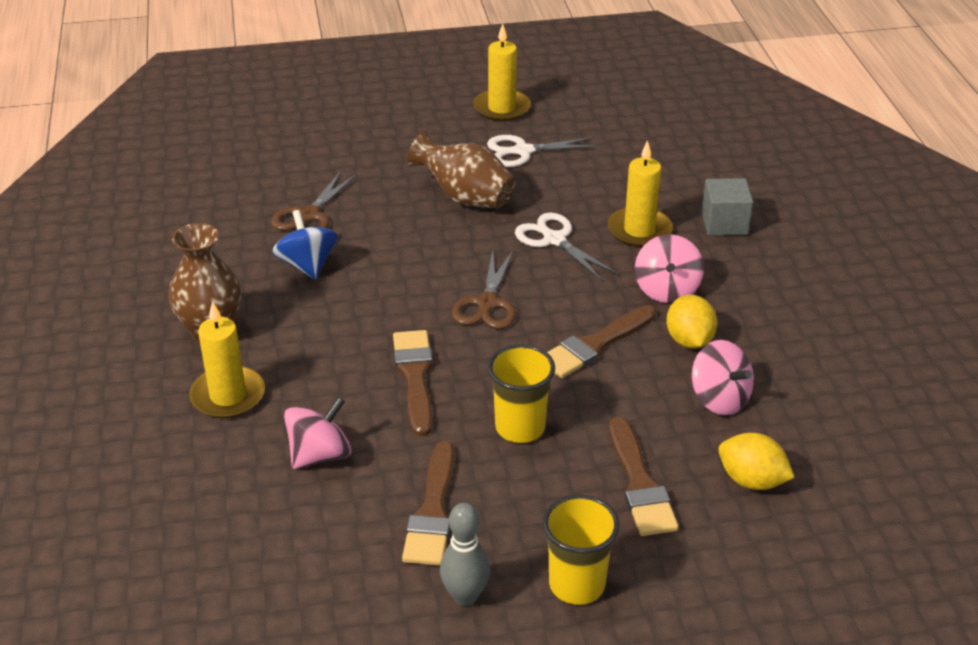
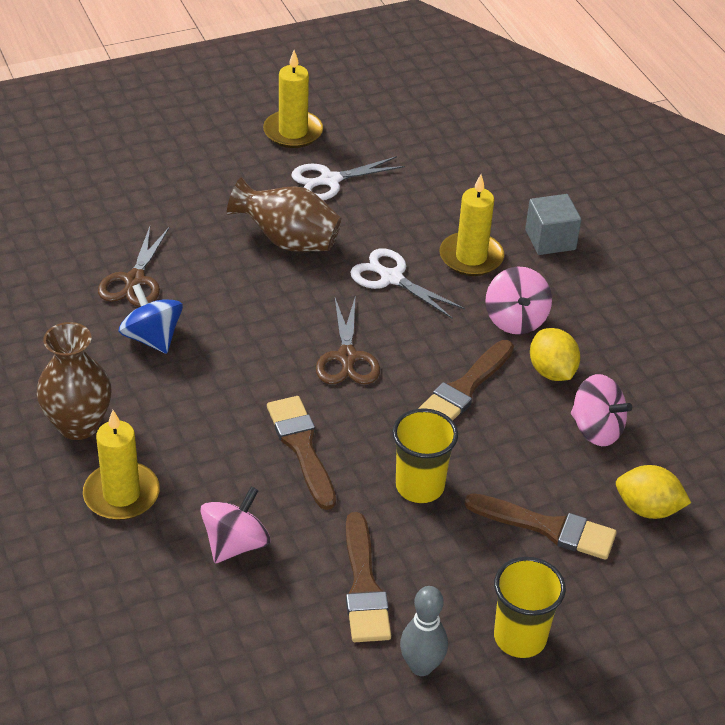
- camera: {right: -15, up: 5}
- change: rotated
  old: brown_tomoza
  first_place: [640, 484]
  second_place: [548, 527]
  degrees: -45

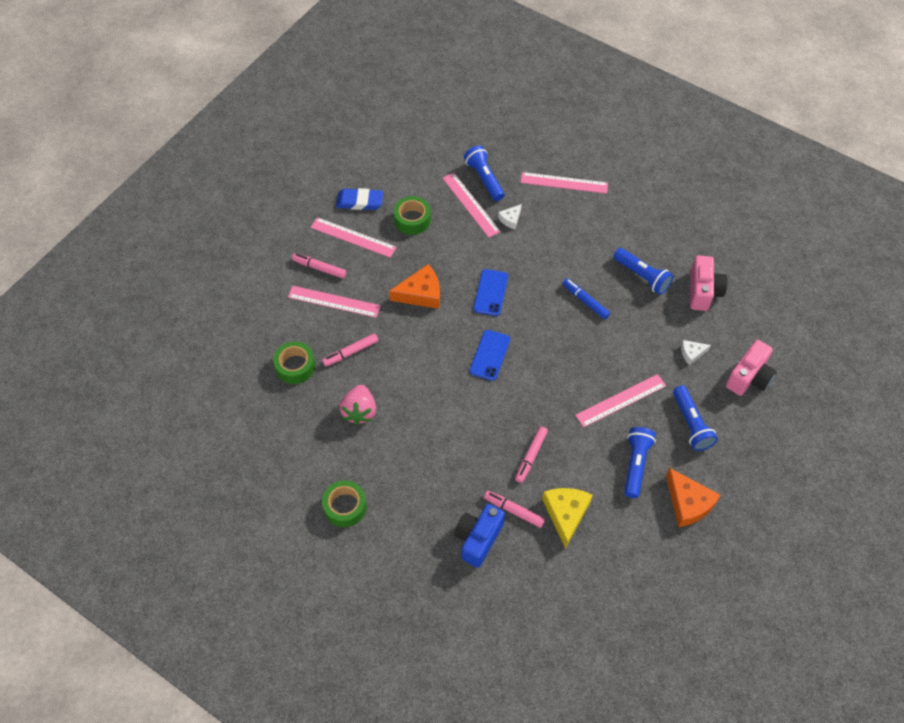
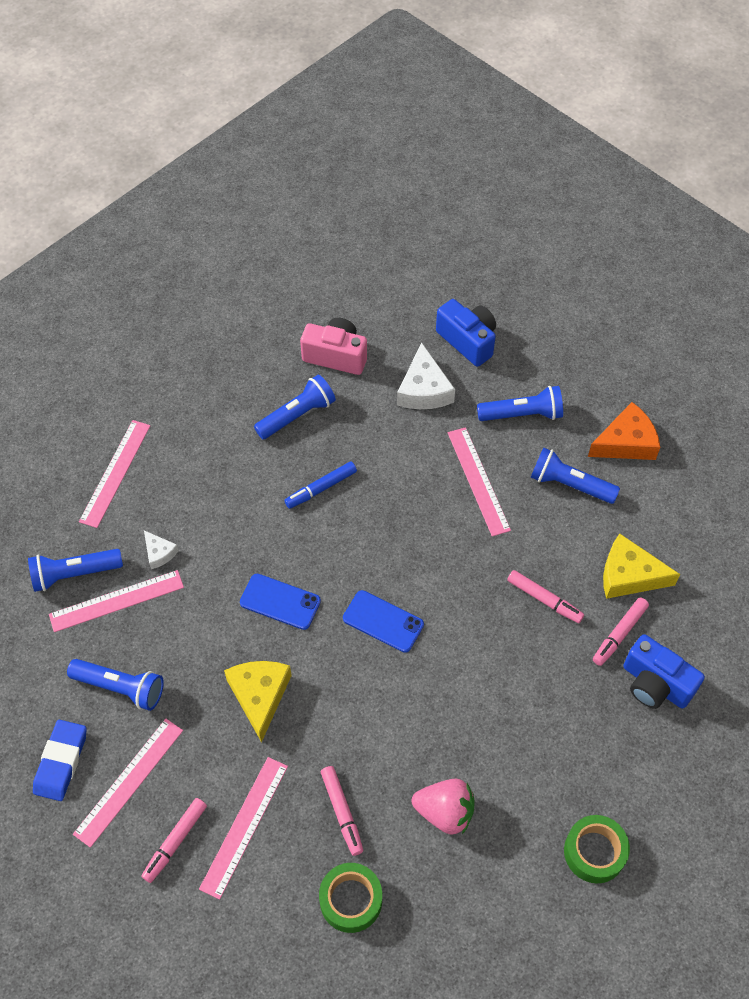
- camera: {right: -80, up: 0}
- change: swapped
  old: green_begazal
  new: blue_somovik
  first_place: [412, 219]
  second_place: [120, 687]
- change: repainted
  old: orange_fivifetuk
  new: yellow_fivifetuk
  first_place: [421, 293]
  second_place: [259, 696]
- change: repainted
  old: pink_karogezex
  new: blue_karogezex
  first_place: [749, 377]
  second_place: [468, 341]
- change: scaled
  old: white_fivifetuk
  first_place: [692, 353]
  second_place: [424, 389]
  factor: 1.86

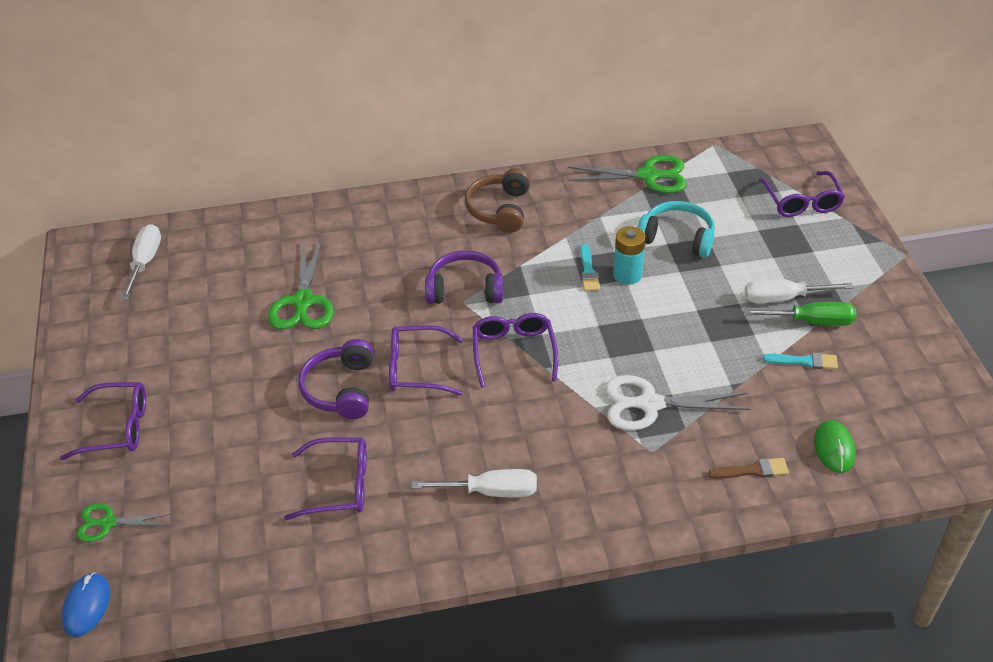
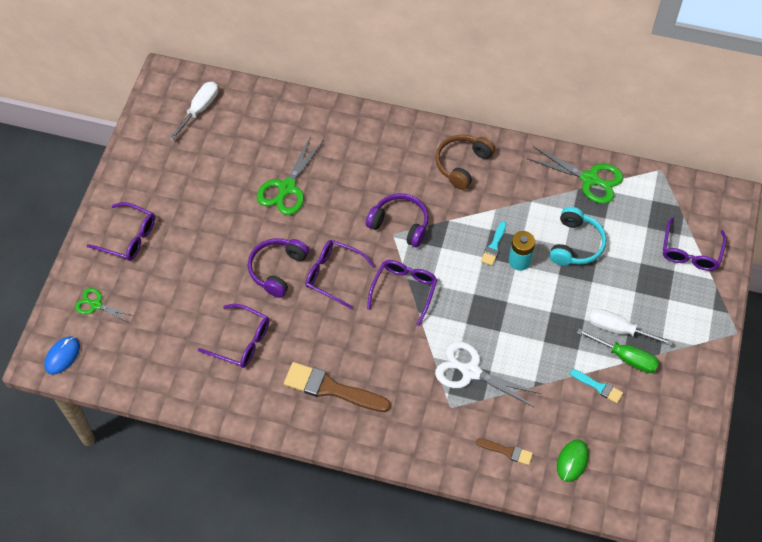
- camera: {right: 25, up: 15}
- change: swapped
  old: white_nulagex
  new: brown_tomoza
  first_place: [490, 491]
  second_place: [331, 388]
- change: rotated
  old: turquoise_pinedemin
  first_place: [677, 238]
  second_place: [575, 244]
  degrees: 60

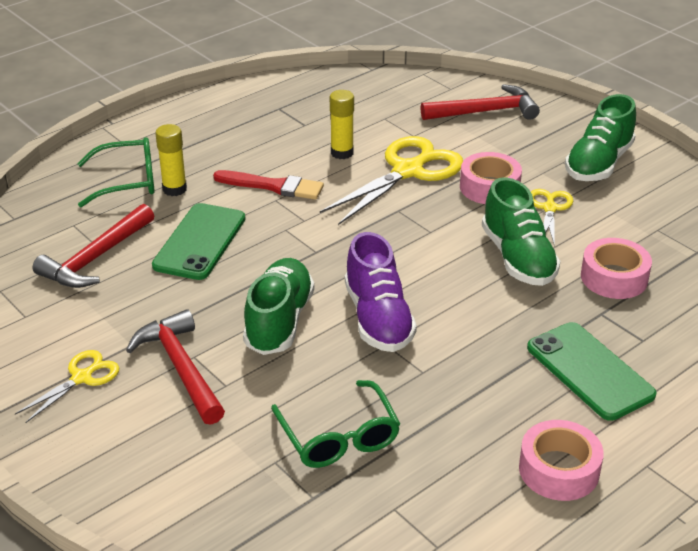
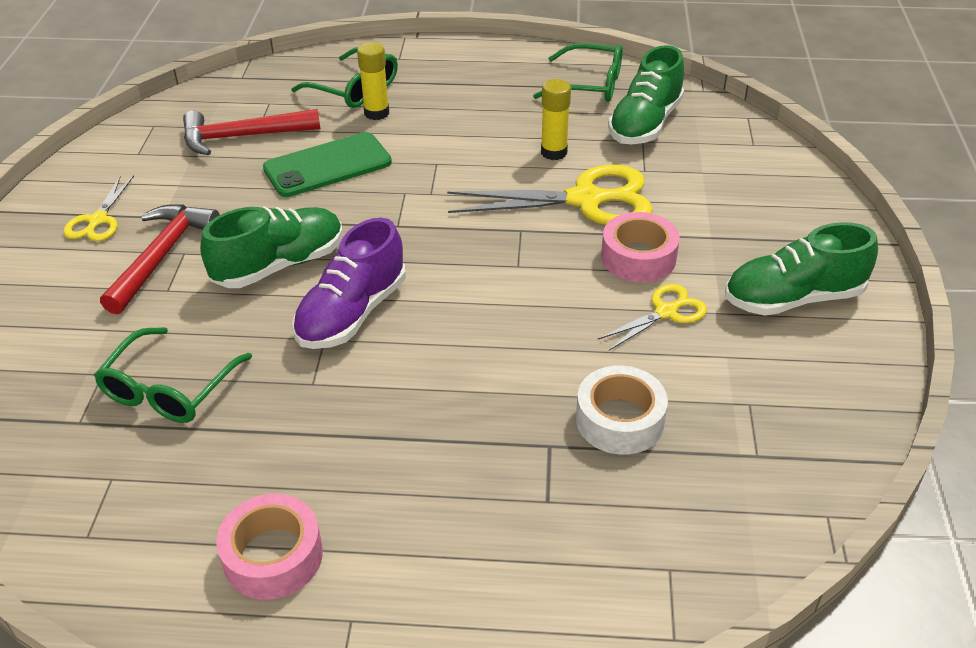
- camera: {right: 45, up: 5}
- change: gone
  old: red_tomoza
  first_place: [273, 186]
- change: gone
  old: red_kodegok
  first_place: [485, 112]
- change: gone
  old: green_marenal
  first_place: [589, 371]
- change: new
  new: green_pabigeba
  second_place: [589, 85]
- change: shifted
  old: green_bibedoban
  first_place: [518, 258]
  second_place: [645, 124]
- change: repainted
  old: pink_begazal
  new: white_begazal
  first_place: [614, 277]
  second_place: [619, 420]
- change: rotated
  old: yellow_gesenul
  first_place: [82, 377]
  second_place: [98, 220]
  degrees: 105

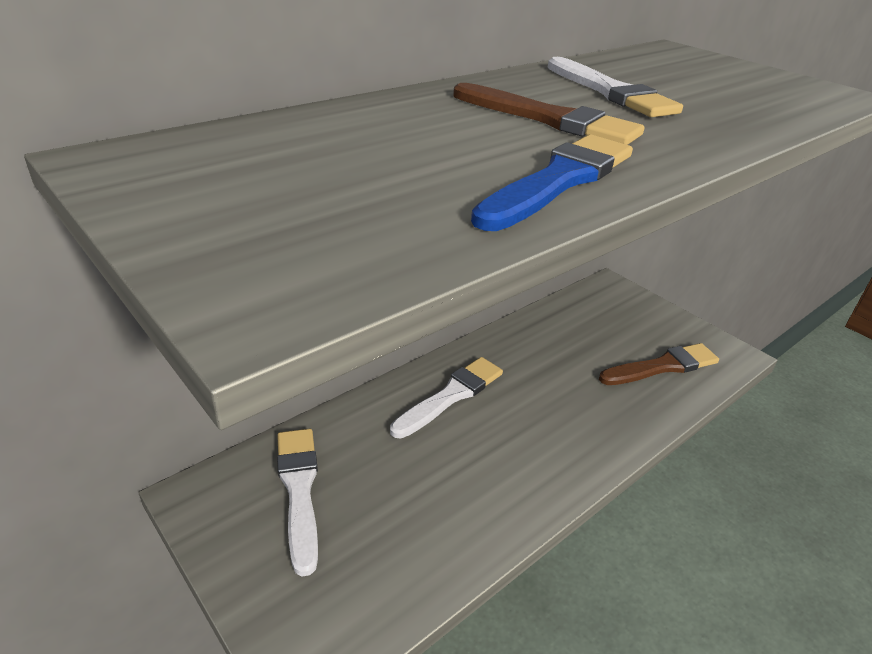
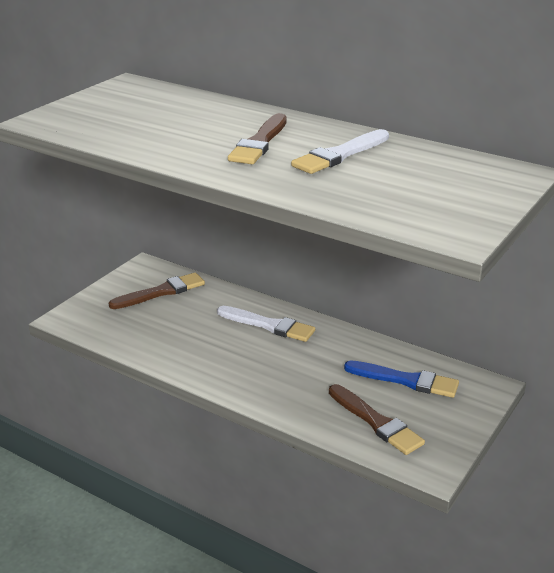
- camera: {right: 75, up: -5}
- change: shifted
  old: blue_tomoza
  first_place: [559, 181]
  second_place: [406, 380]
- change: repainted
  old: white_tomoza
  new: brown_tomoza
  first_place: [299, 490]
  second_place: [161, 292]

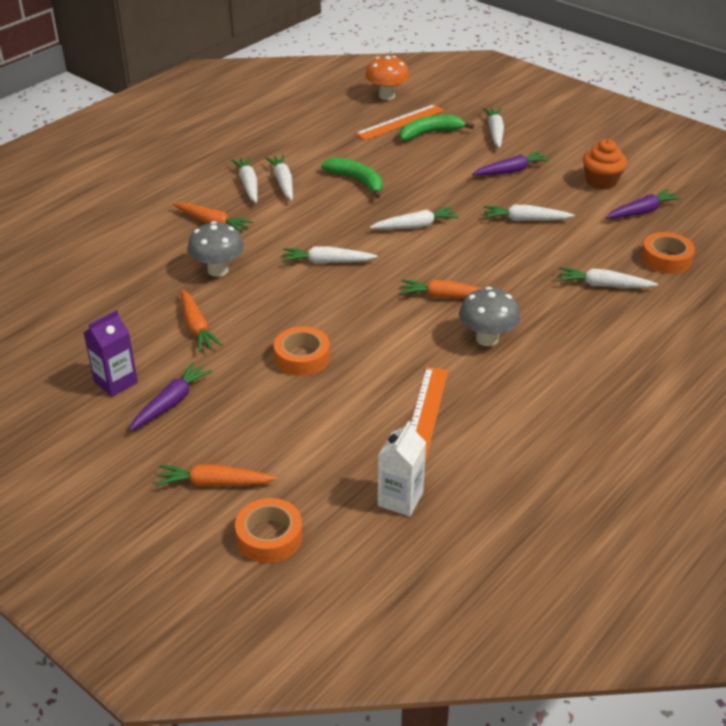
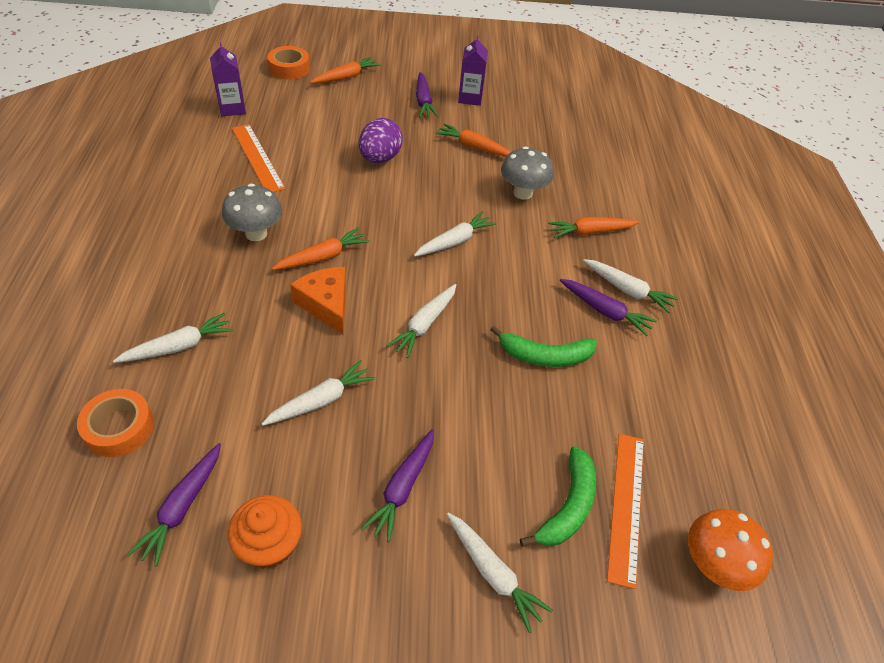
- camera: {right: 135, up: 10}
- change: new
  new: orange_fivifetuk
  second_place: [326, 304]
- change: swapped
  old: orange_begazal
  new: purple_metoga
  first_place: [302, 357]
  second_place: [380, 158]
- change: repainted
  old: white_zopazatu
  new: purple_zopazatu
  first_place: [283, 182]
  second_place: [605, 311]
- change: repainted
  old: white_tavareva
  new: purple_tavareva
  first_place: [400, 499]
  second_place: [232, 108]

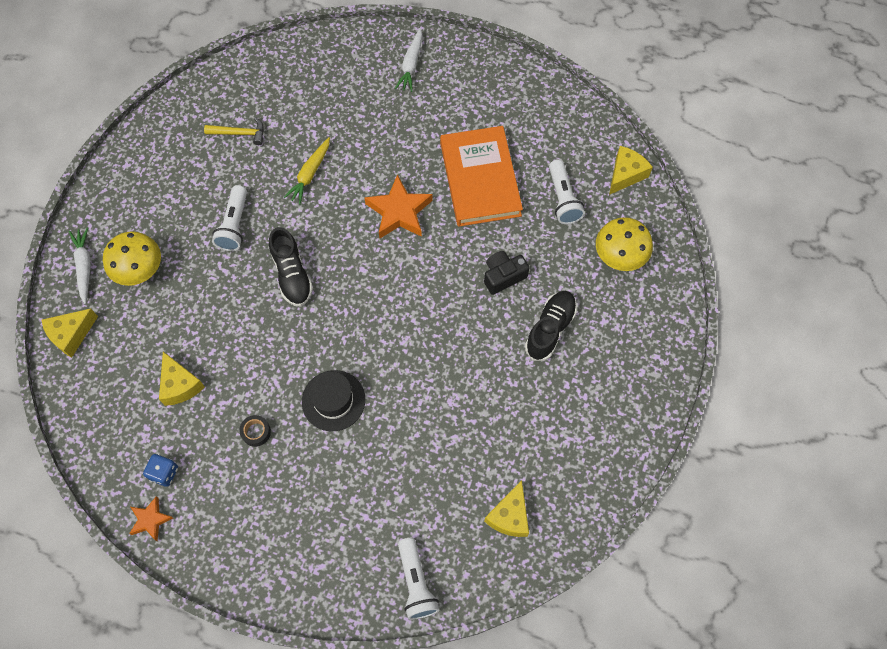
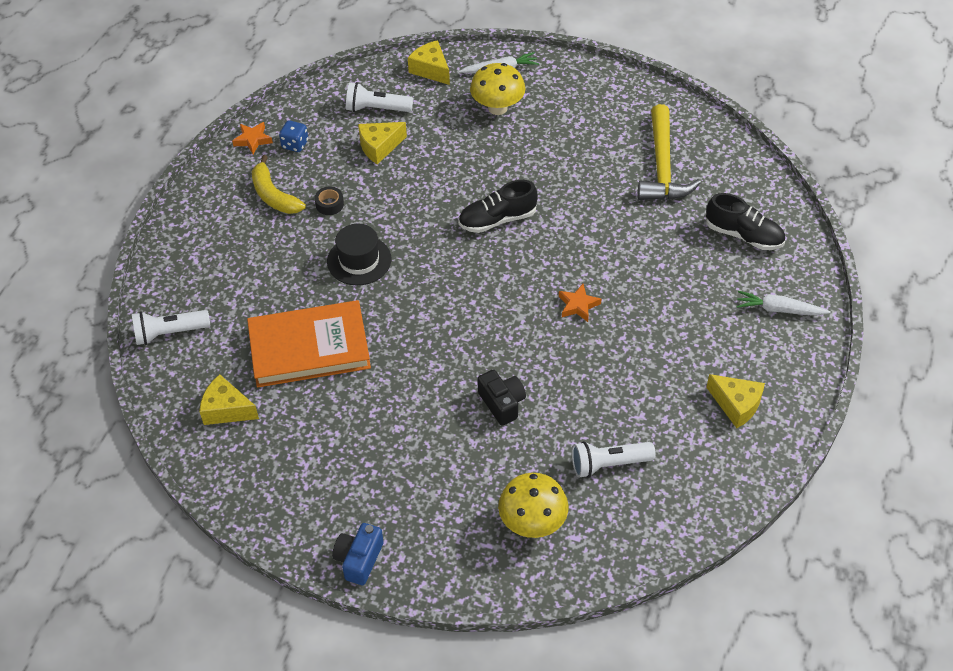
- camera: {right: 90, up: -15}
- change: gone
  old: yellow_zopazatu
  first_place: [310, 174]
- change: new
  new: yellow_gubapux
  second_place: [274, 195]
- change: new
  new: blue_karogezex
  second_place: [359, 559]
- change: shifted
  old: white_somovik
  first_place: [234, 225]
  second_place: [376, 109]
- change: shifted
  old: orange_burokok
  first_place: [480, 179]
  second_place: [309, 348]
- change: shifted
  old: black_bibedoban
  first_place: [550, 329]
  second_place: [743, 235]
- change: shifted
  old: yellow_fivifetuk
  first_place: [625, 174]
  second_place: [736, 405]
- change: scaled
  old: yellow_kodegok
  first_place: [240, 133]
  second_place: [662, 166]
  factor: 1.91
- change: scaled
  old: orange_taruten
  first_place: [399, 212]
  second_place: [578, 305]
  factor: 0.57

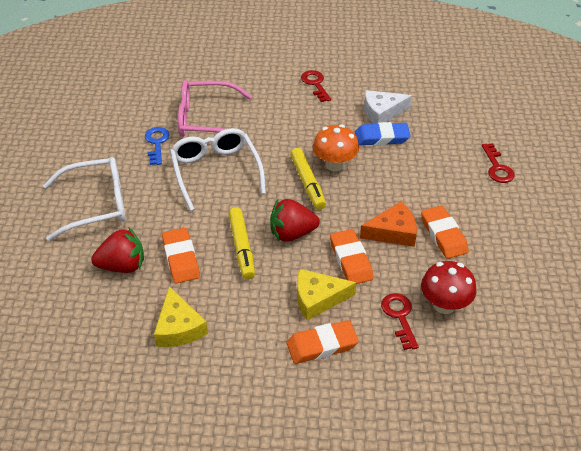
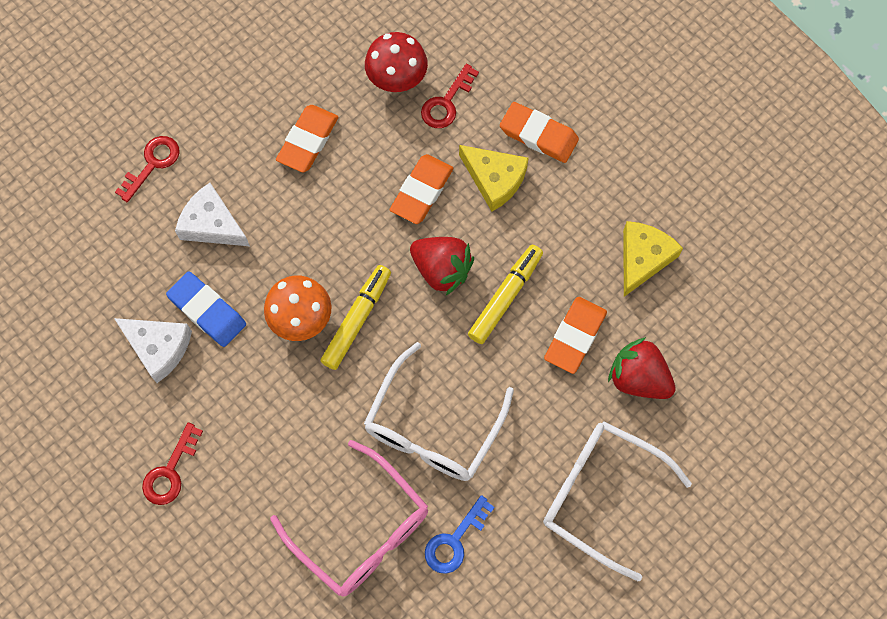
- camera: {right: -135, up: 25}
- change: gone
  old: orange_fivifetuk
  first_place: [393, 232]
- change: new
  new: white_fivifetuk
  second_place: [212, 224]

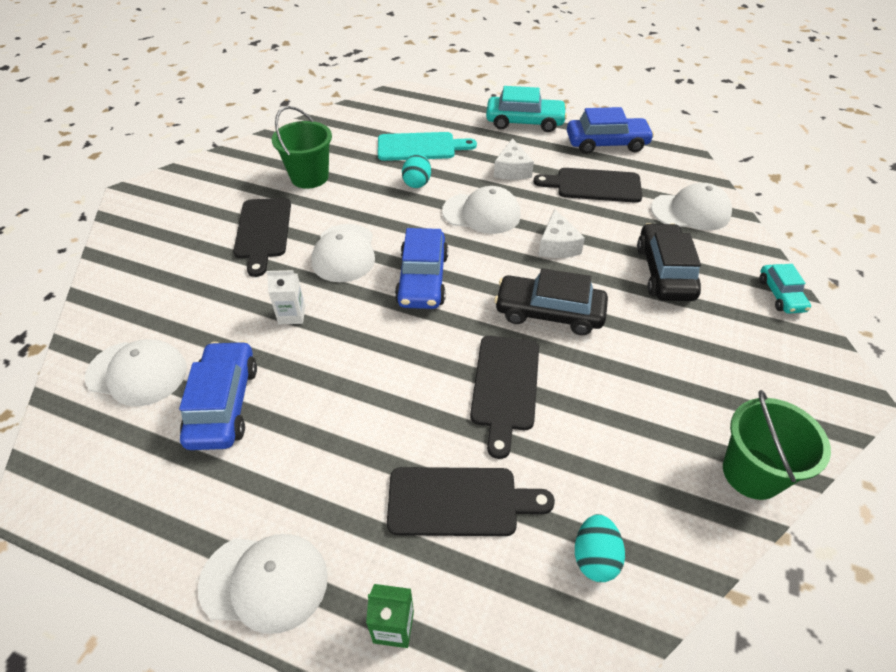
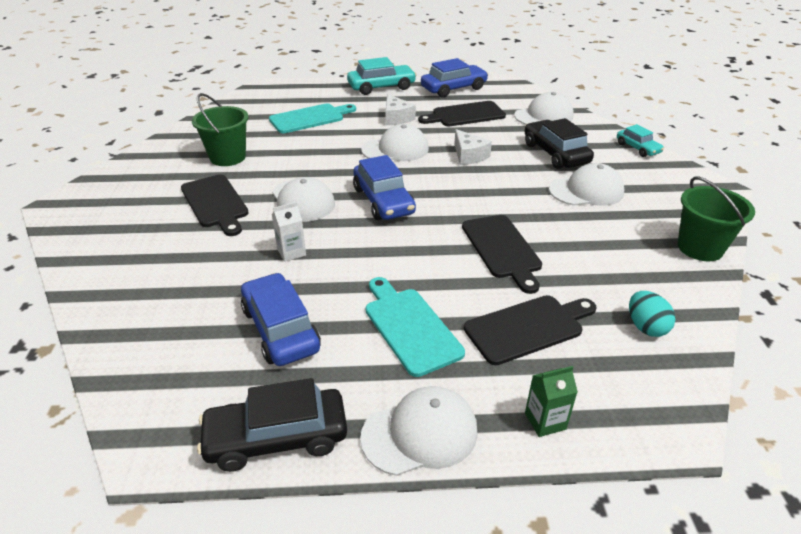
- camera: {right: -25, up: -10}
- change: gone
  old: turquoise_metoga
  first_place: [417, 183]
- change: new
  new: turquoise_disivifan
  second_place: [409, 327]
- change: shifted
  old: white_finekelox
  first_place: [137, 373]
  second_place: [586, 191]
- change: shifted
  old: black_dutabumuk
  first_place: [549, 313]
  second_place: [276, 438]

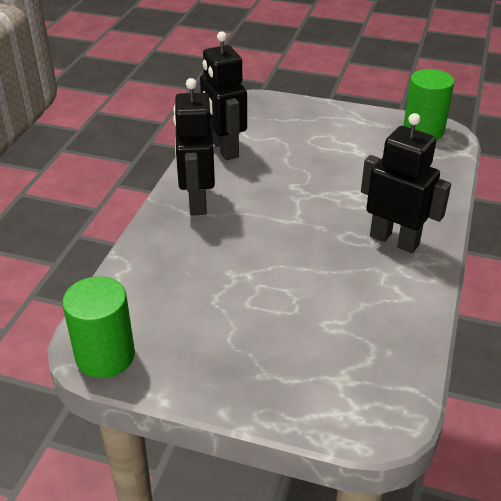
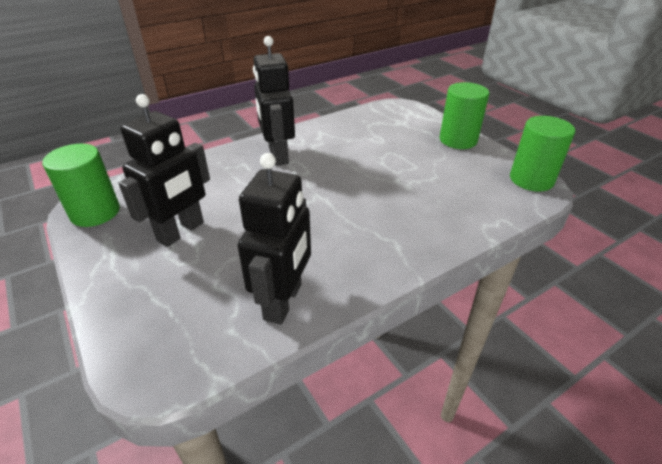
- camera: {right: -140, up: 0}
- change: new
  new: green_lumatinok
  second_place: [458, 140]
- change: shifted
  old: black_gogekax
  first_place: [197, 202]
  second_place: [181, 232]

